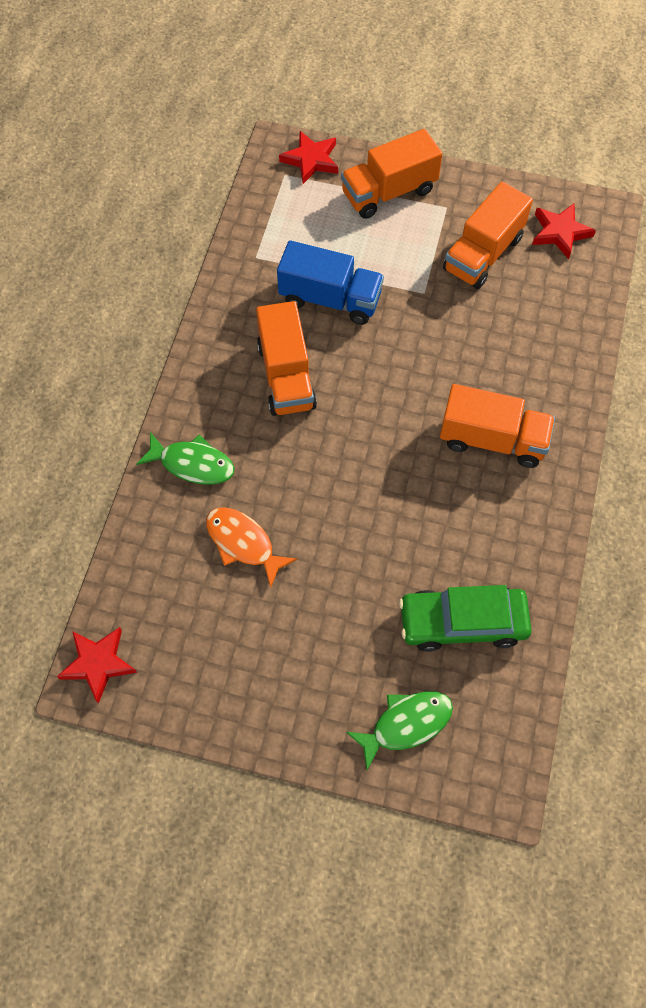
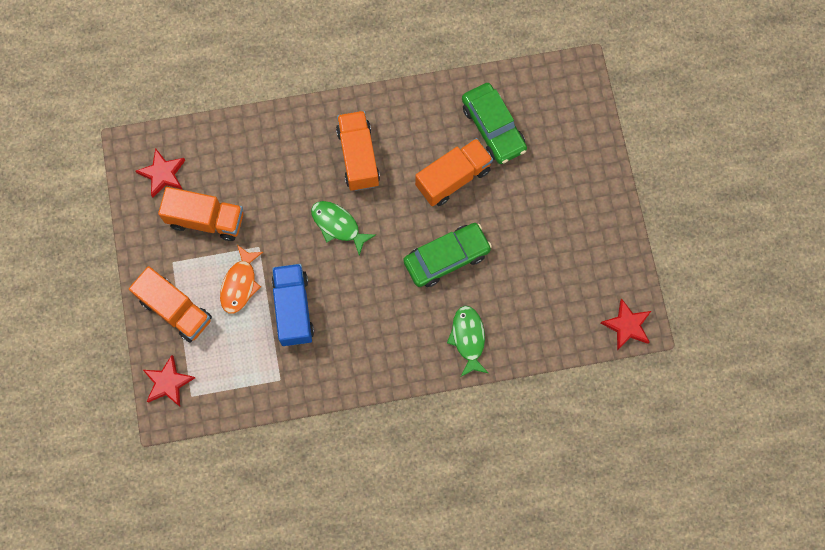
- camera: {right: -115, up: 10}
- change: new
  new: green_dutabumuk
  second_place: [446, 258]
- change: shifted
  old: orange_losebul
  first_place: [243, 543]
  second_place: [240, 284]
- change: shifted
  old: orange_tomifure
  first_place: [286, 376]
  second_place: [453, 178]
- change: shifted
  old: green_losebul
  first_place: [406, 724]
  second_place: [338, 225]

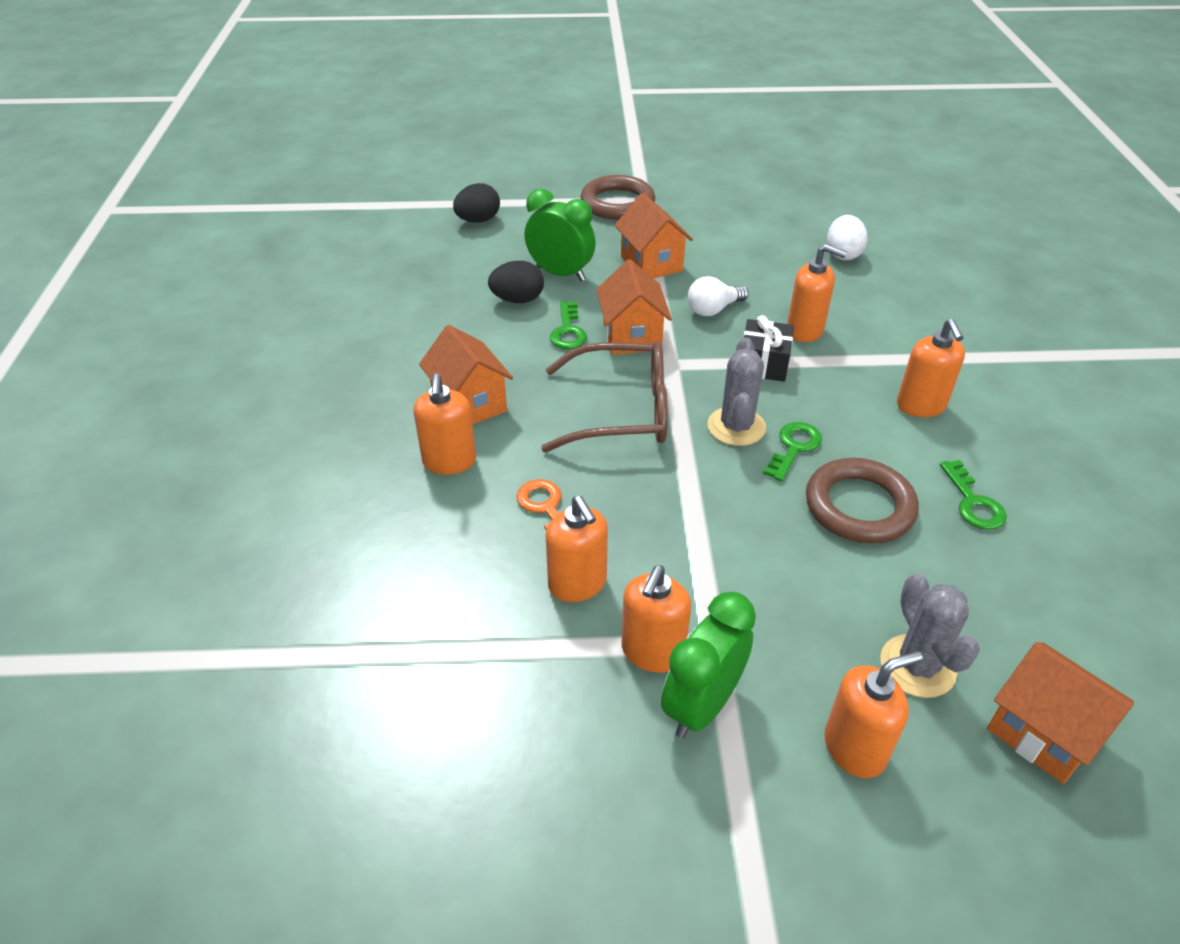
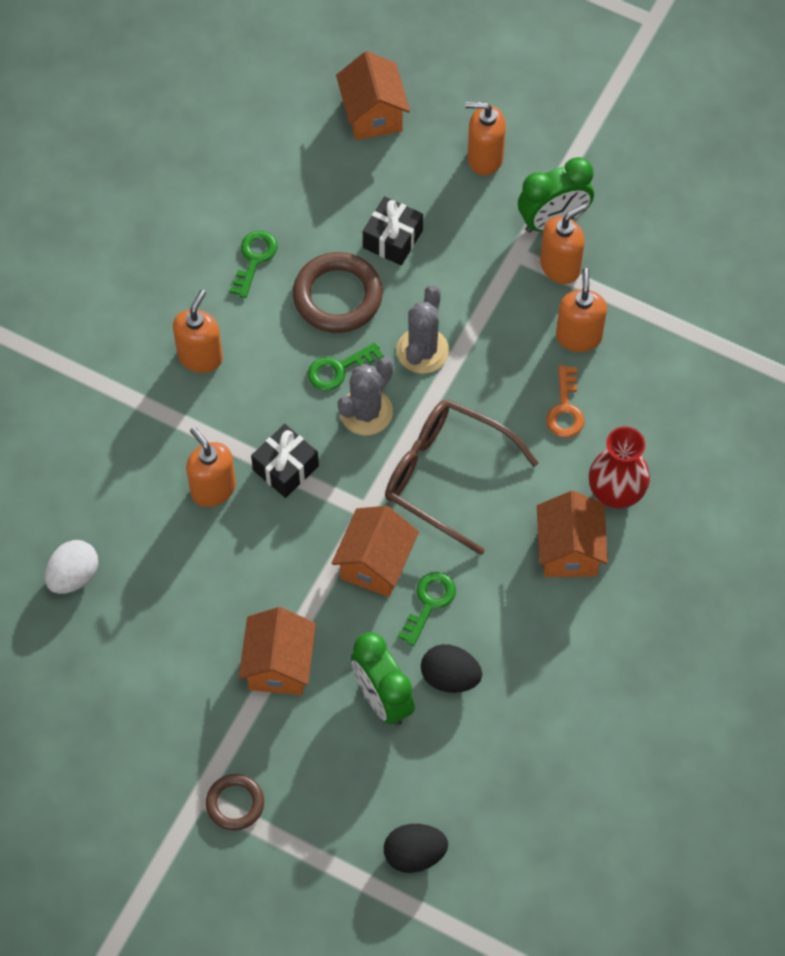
- camera: {right: -150, up: 20}
- change: gone
  old: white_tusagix
  first_place: [713, 309]
- change: new
  new: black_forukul
  second_place: [392, 239]
- change: shifted
  old: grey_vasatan
  first_place: [917, 666]
  second_place: [422, 351]
- change: swapped
  old: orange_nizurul
  new: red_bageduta
  first_place: [449, 461]
  second_place: [616, 493]
- change: scaled
  old: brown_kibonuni
  first_place: [617, 203]
  second_place: [235, 803]
  factor: 0.59

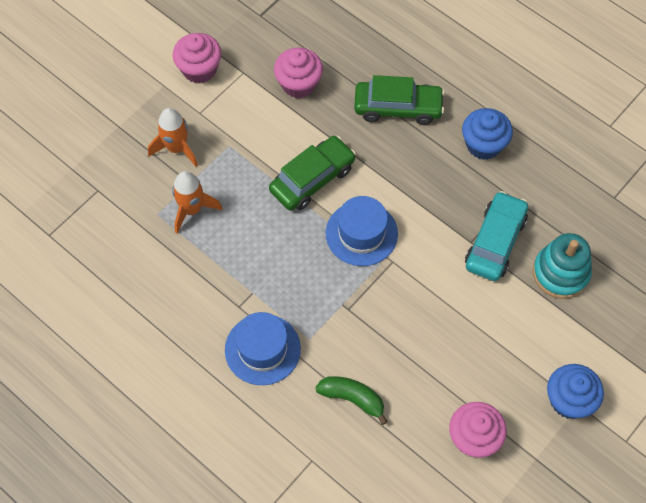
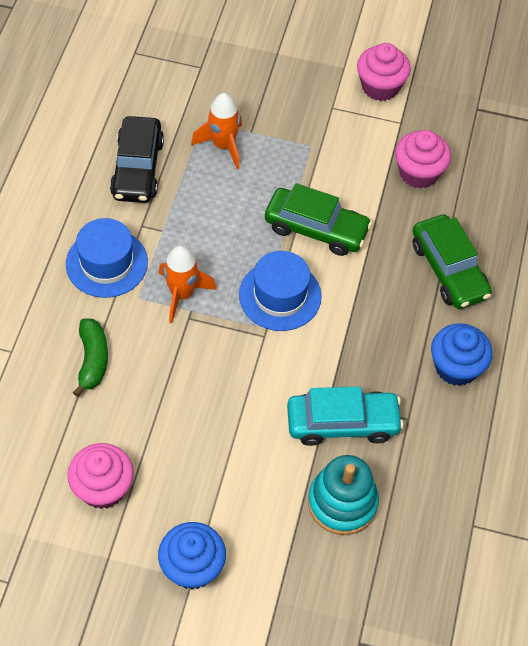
- camera: {right: 60, up: -5}
- change: new
  new: black_dutabumuk
  second_place: [137, 168]
- change: shifted
  old: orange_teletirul
  first_place: [176, 148]
  second_place: [182, 294]

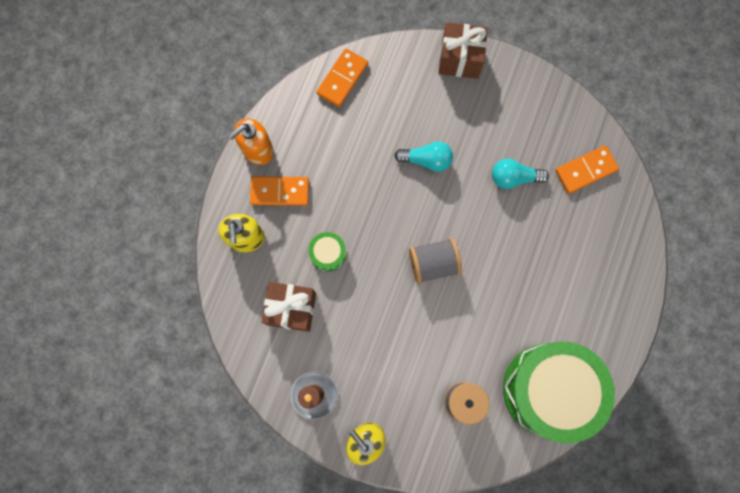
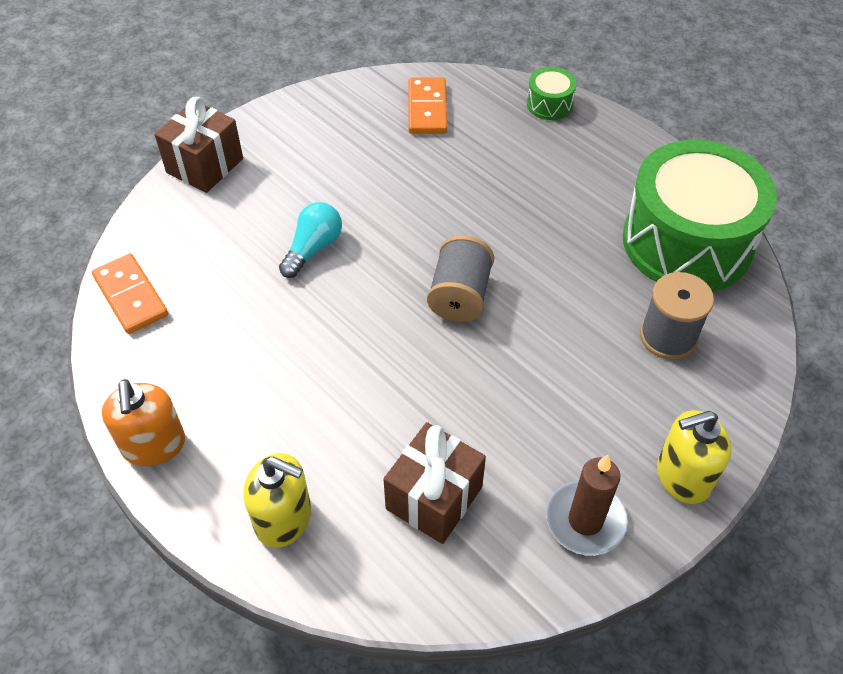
- camera: {right: -65, up: -25}
- change: gone
  old: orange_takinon
  first_place: [280, 192]
- change: gone
  old: turquoise_tusagix
  first_place: [513, 178]
- change: shifted
  old: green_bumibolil
  first_place: [328, 254]
  second_place: [549, 104]

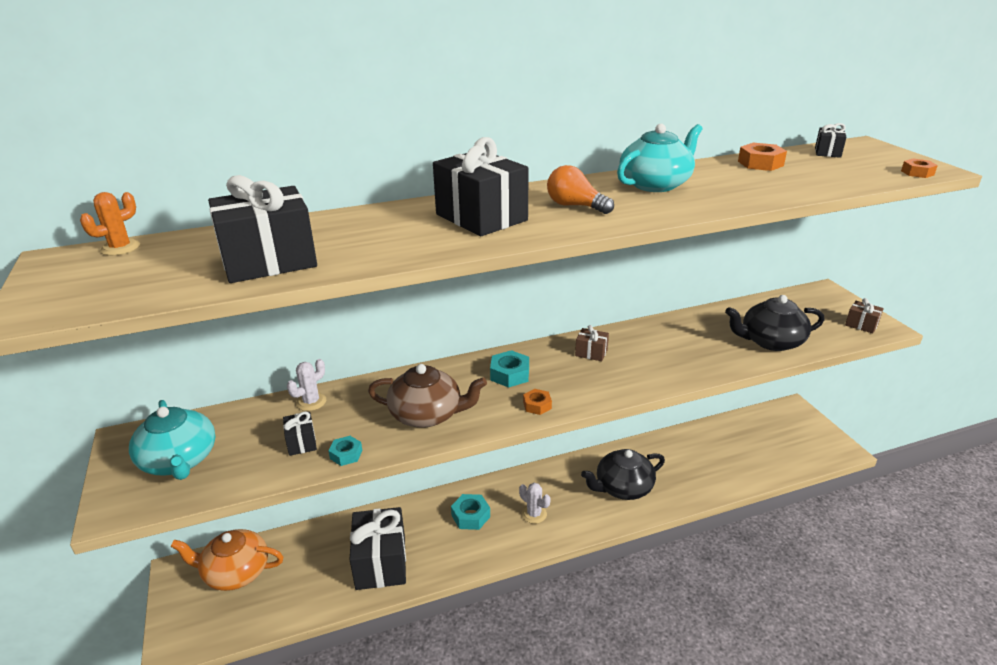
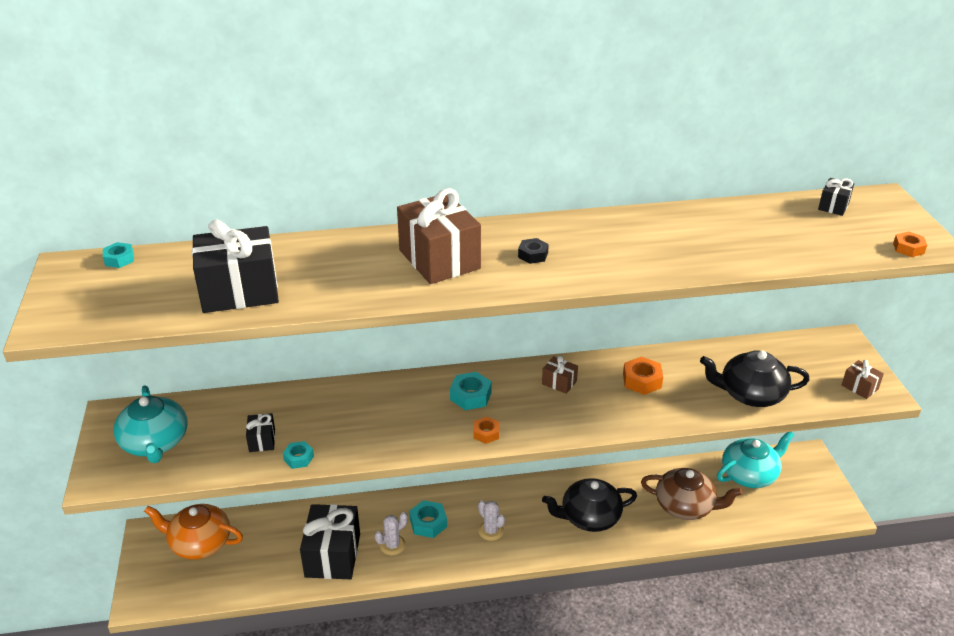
- camera: {right: 10, up: 5}
- change: shifted
  old: white_vasatan
  first_place: [311, 402]
  second_place: [392, 545]
- change: shifted
  old: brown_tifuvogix
  first_place: [427, 414]
  second_place: [685, 506]
- change: shifted
  old: turquoise_tifuvogix
  first_place: [655, 184]
  second_place: [750, 474]
- change: shifted
  old: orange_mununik
  first_place: [760, 163]
  second_place: [642, 380]
- change: swapped
  old: orange_vasatan
  new: turquoise_mununik
  first_place: [120, 248]
  second_place: [119, 259]
- change: swapped
  old: orange_tusagix
  new: black_mununik
  first_place: [575, 206]
  second_place: [533, 255]
- change: repainted
  old: black_forukul
  new: brown_forukul
  first_place: [481, 217]
  second_place: [439, 259]

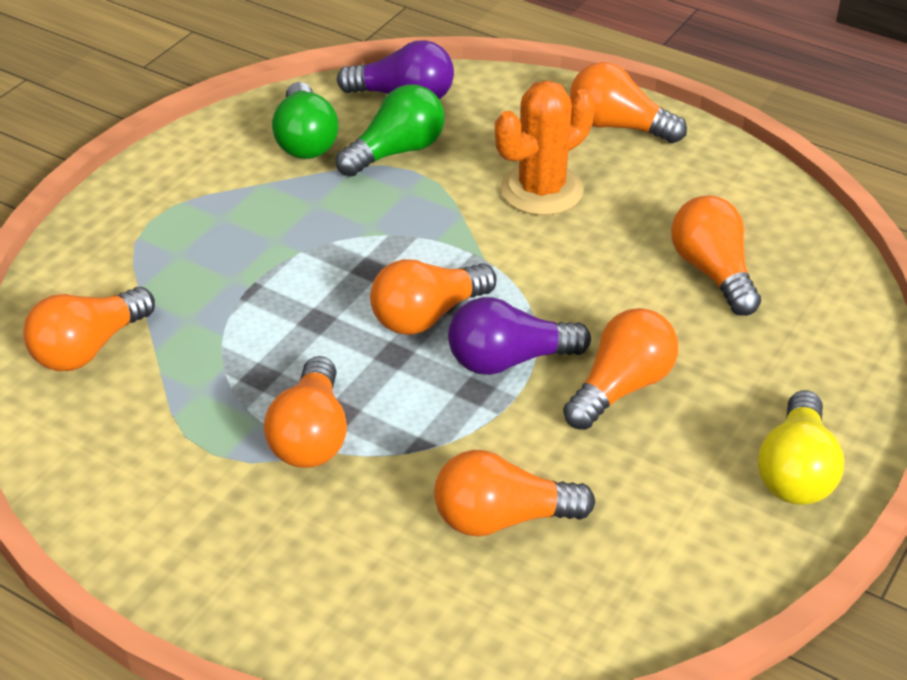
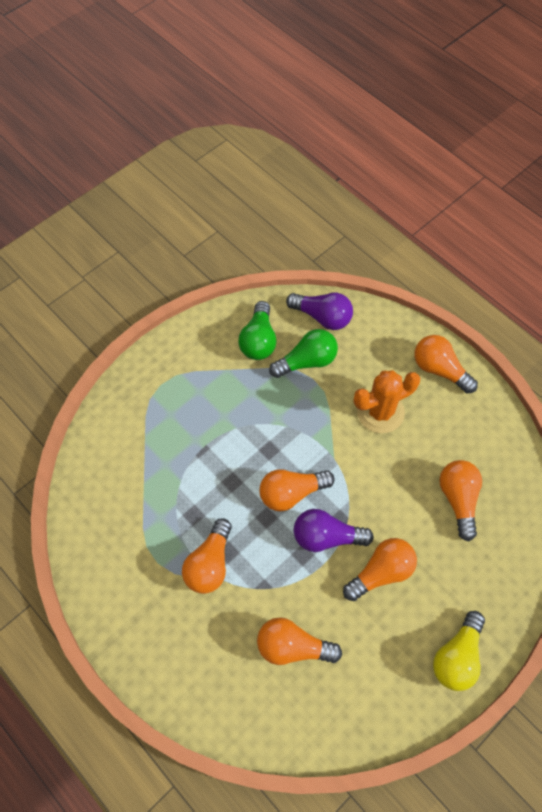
- camera: {right: 15, up: 20}
- change: gone
  old: orange_tusagix
  first_place: [89, 348]

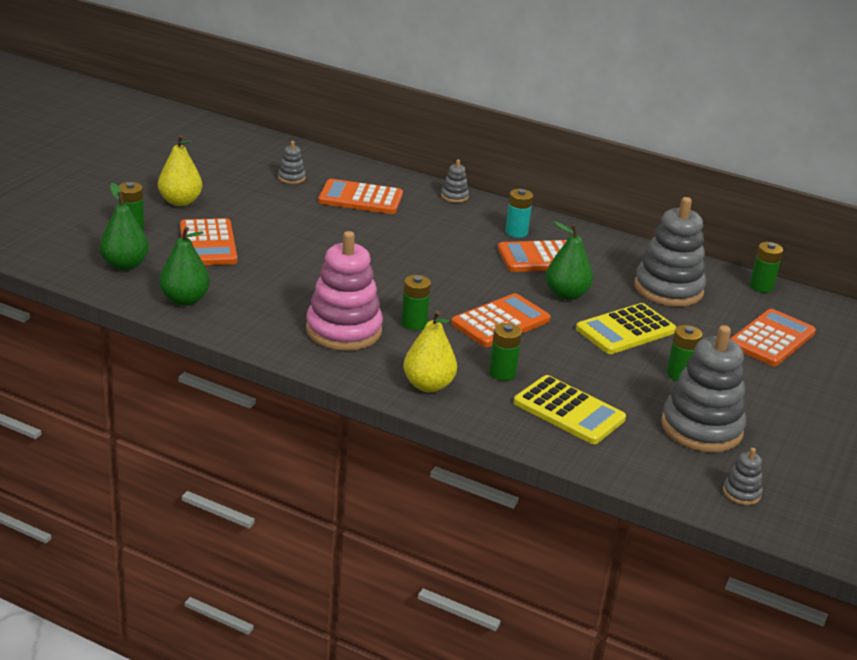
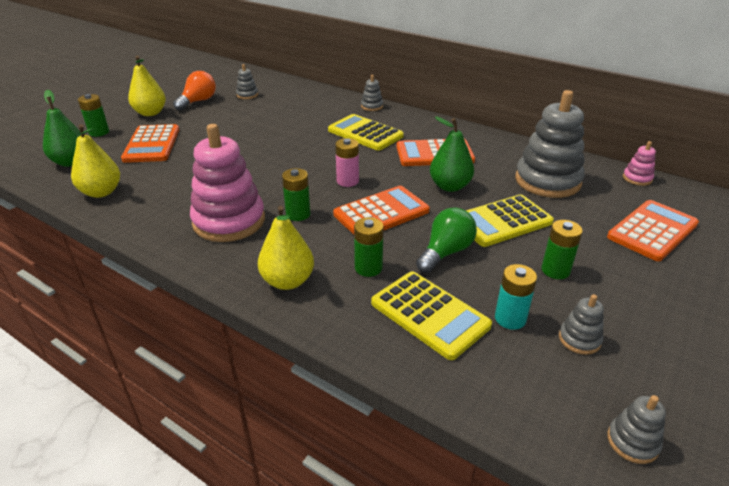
- camera: {right: 10, up: 5}
- change: gone
  old: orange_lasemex
  first_place: [360, 198]
- change: new
  new: orange_tusagix
  second_place: [198, 101]
- change: new
  new: yellow_lasemex
  second_place: [365, 133]
- change: new
  new: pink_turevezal
  second_place: [347, 181]
- change: new
  new: green_tusagix
  second_place: [445, 252]
- change: shifted
  old: turquoise_turevezal
  first_place: [516, 232]
  second_place: [510, 318]
- change: swapped
  old: green_turevezal
  new: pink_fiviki
  first_place: [761, 286]
  second_place: [637, 178]
- change: repainted
  old: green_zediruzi
  new: yellow_zediruzi
  first_place: [185, 300]
  second_place: [101, 192]
- change: scaled
  old: grey_fiviki
  first_place: [701, 428]
  second_place: [579, 339]
  factor: 0.44

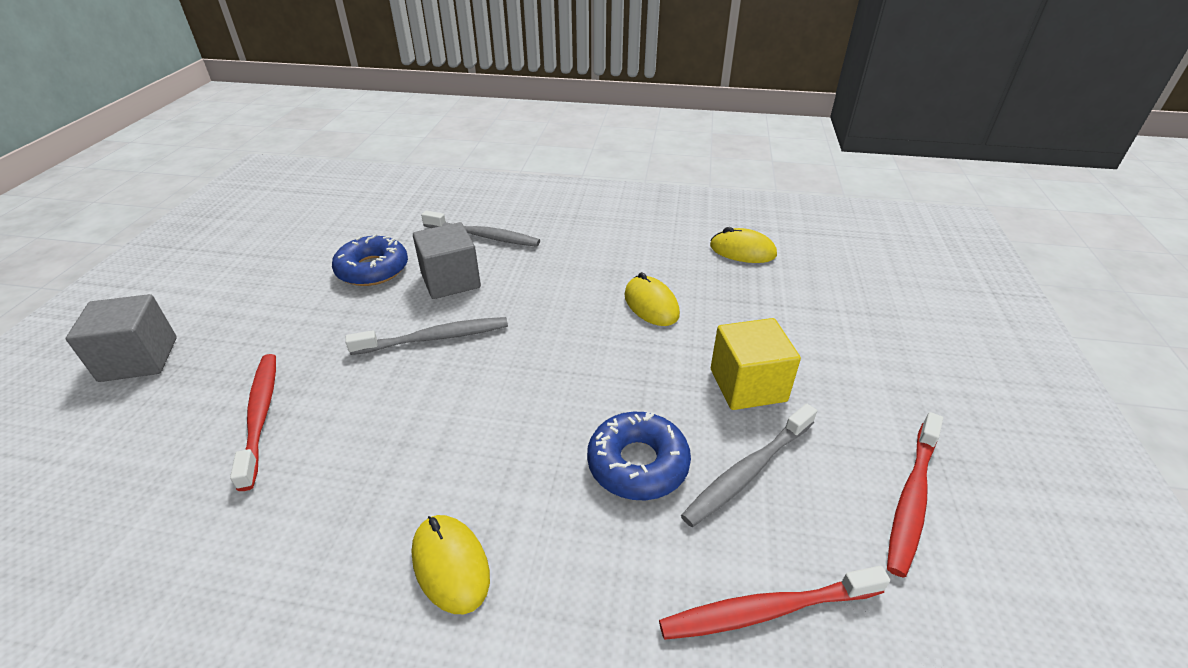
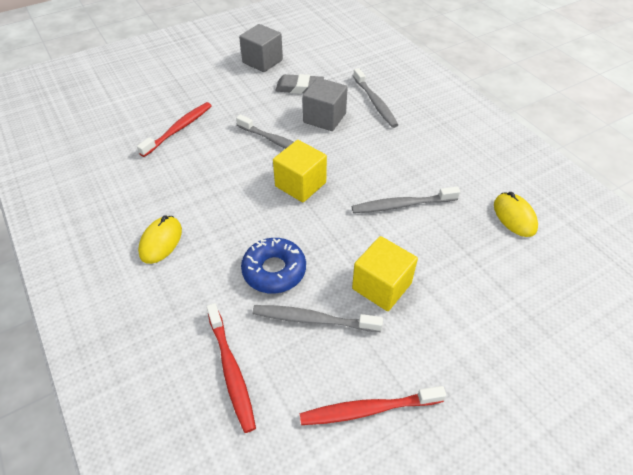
- camera: {right: 50, up: 10}
- change: new
  new: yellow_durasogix
  second_place: [300, 184]
- change: shifted
  old: grey_durasogix
  first_place: [139, 359]
  second_place: [262, 61]
- change: swapped
  old: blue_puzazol
  new: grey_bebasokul
  first_place: [372, 269]
  second_place: [299, 87]
- change: swapped
  old: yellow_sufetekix
  new: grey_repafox
  first_place: [651, 305]
  second_place: [402, 205]
- change: rotated
  old: red_repafox
  first_place: [766, 610]
  second_place: [231, 370]
  degrees: -150

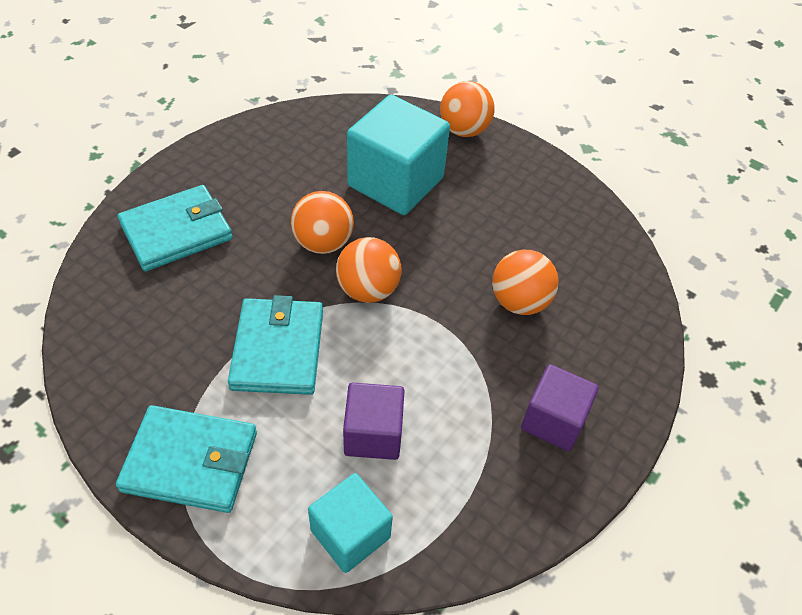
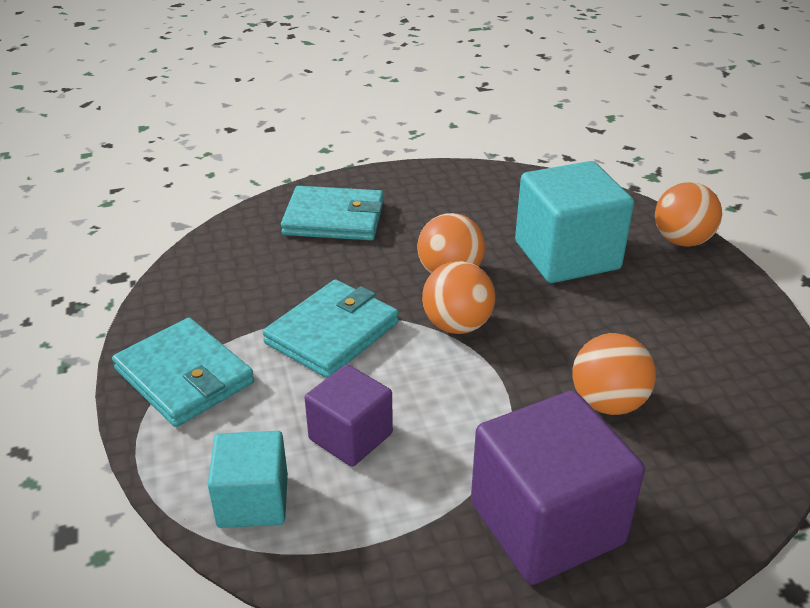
- camera: {right: 40, up: -15}
- change: scaled
  old: purple_durasogix
  first_place: [553, 420]
  second_place: [546, 523]
  factor: 1.69

